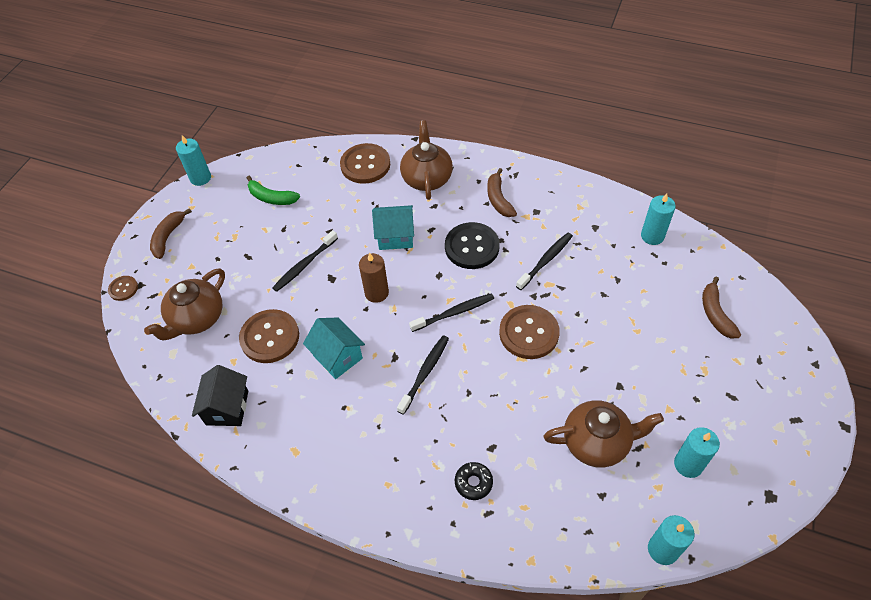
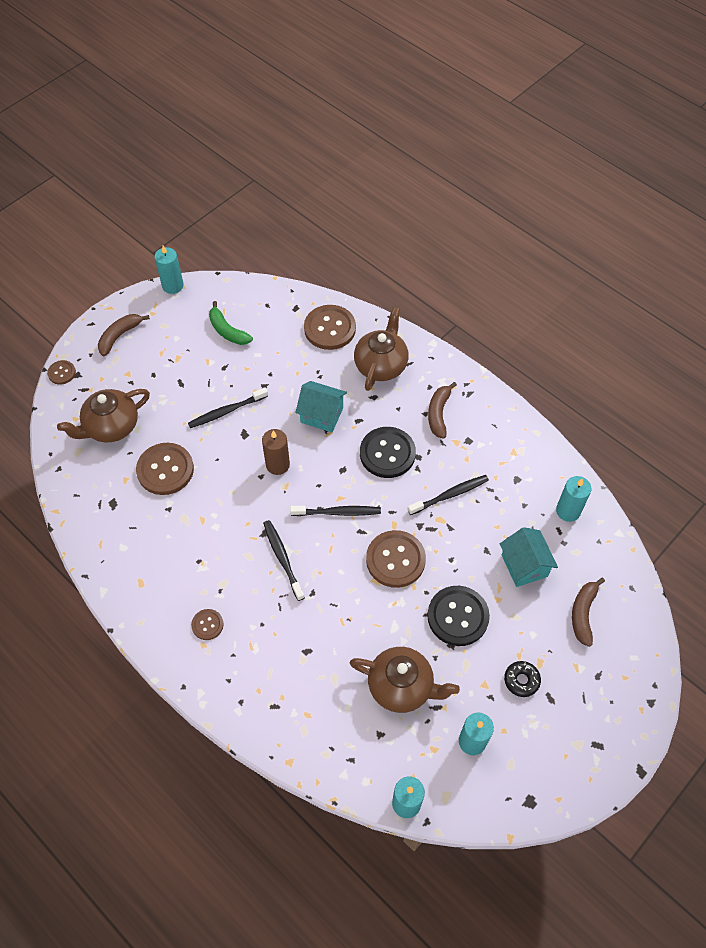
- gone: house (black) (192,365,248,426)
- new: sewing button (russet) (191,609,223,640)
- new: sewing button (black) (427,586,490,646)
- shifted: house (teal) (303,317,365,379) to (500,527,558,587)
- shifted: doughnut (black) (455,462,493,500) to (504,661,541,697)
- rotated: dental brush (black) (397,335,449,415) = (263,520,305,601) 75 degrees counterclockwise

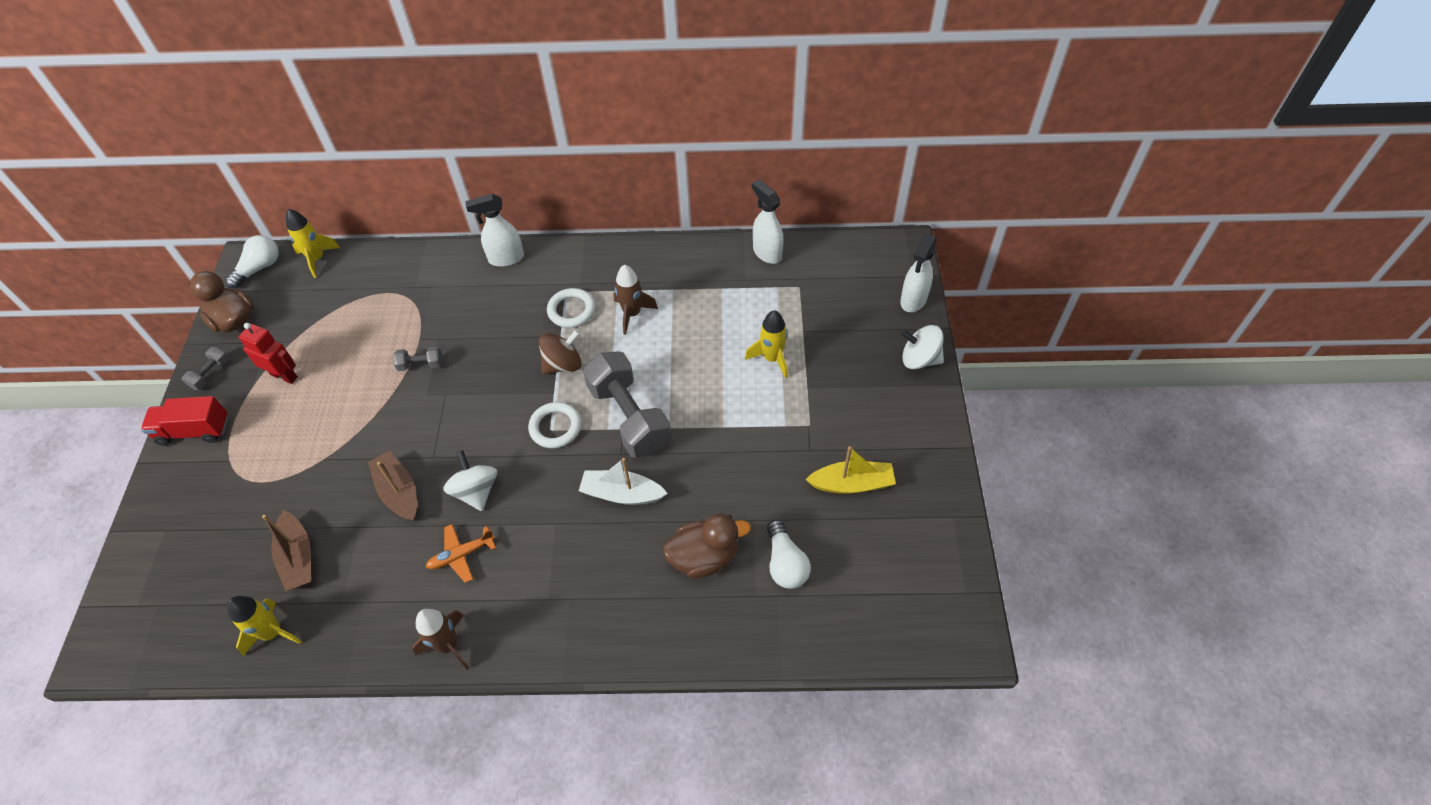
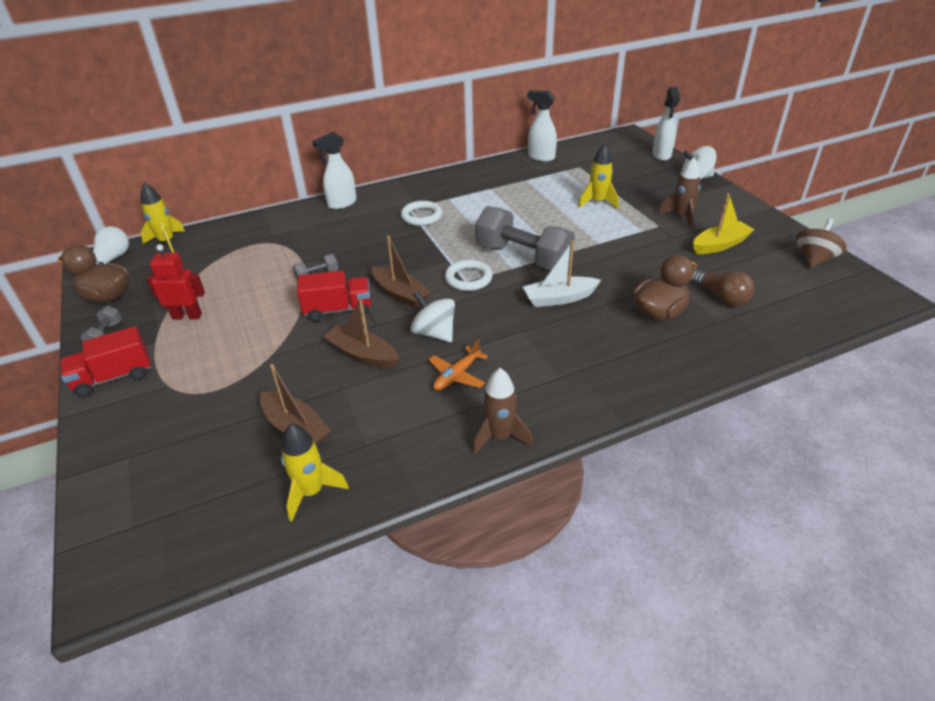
- new: lorry (red) (297,270,371,321)
- new: toy boat (russet) (371,235,431,308)
- shifted: whirligig (russet) (539,330,582,374) to (796,218,847,268)
- shifted: toy rocket (russet) (613,265,658,335) to (658,157,701,230)
- repainted: bulb (pure white) (767,520,811,589) to bulb (russet) (690,270,755,307)

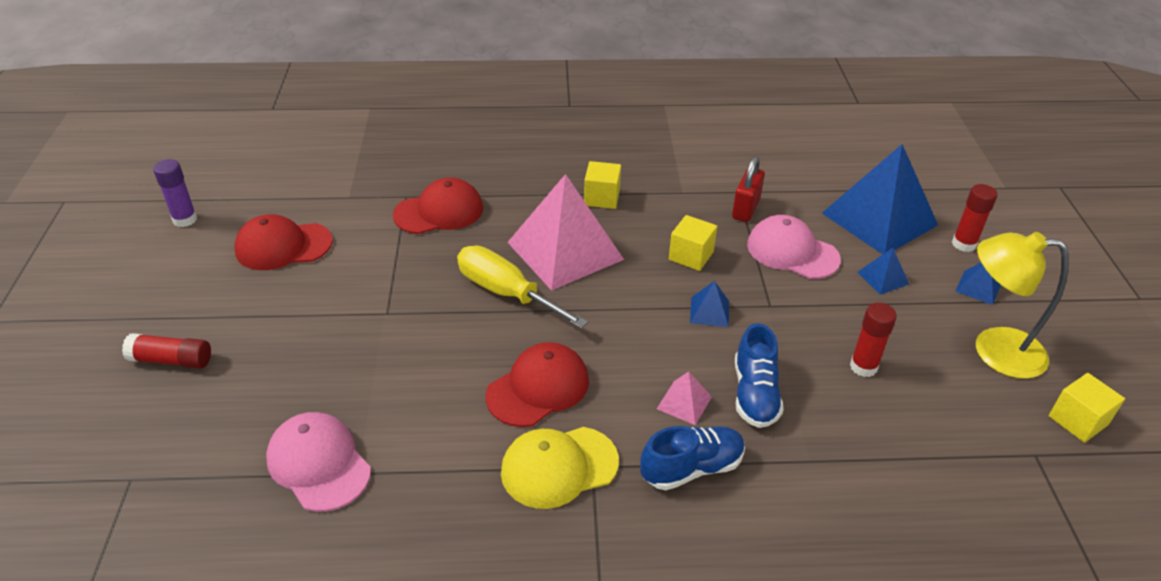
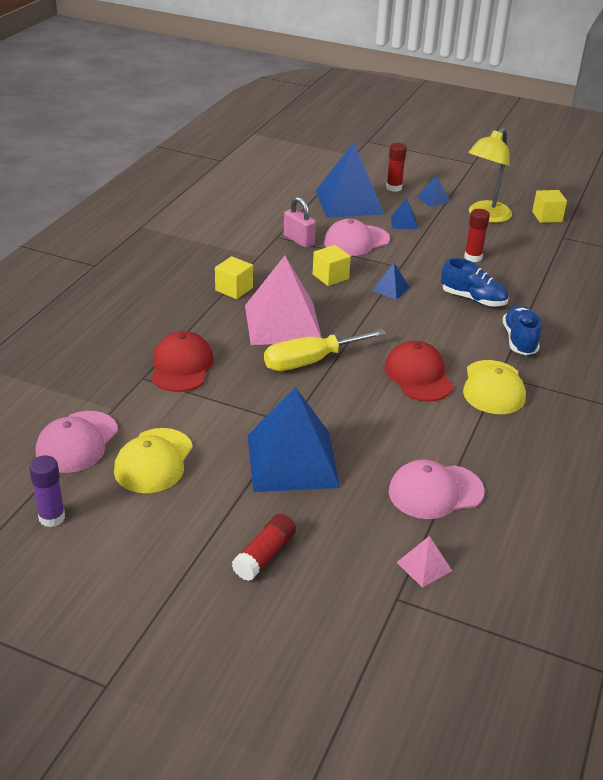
- new: baseball cap (rose-pink) (36,411,118,473)
- new: pyramid (royal blue) (248,387,340,492)
- shifted: pyramid (rose-pink) (657,372,712,425) to (397,536,452,588)
- repainted: baseball cap (red) (235,214,333,270) to baseball cap (golden) (114,428,193,493)
- repainted: small lock (red) (732,156,765,222) to small lock (rose-pink) (284,197,316,248)

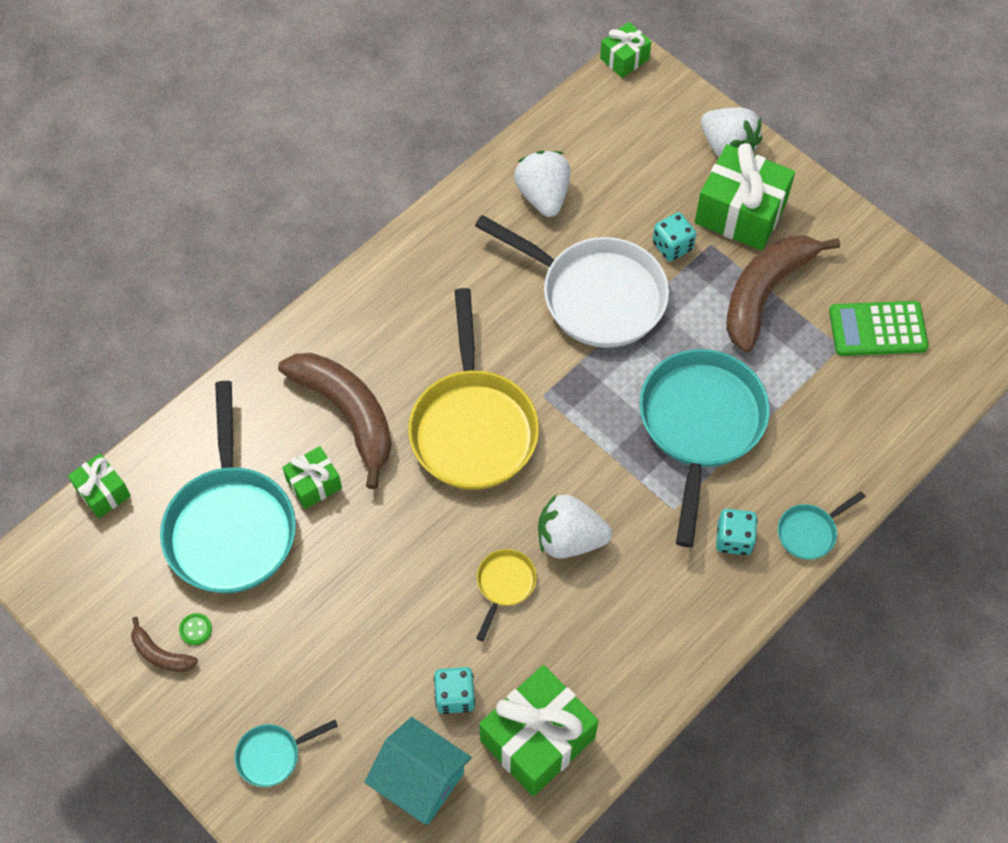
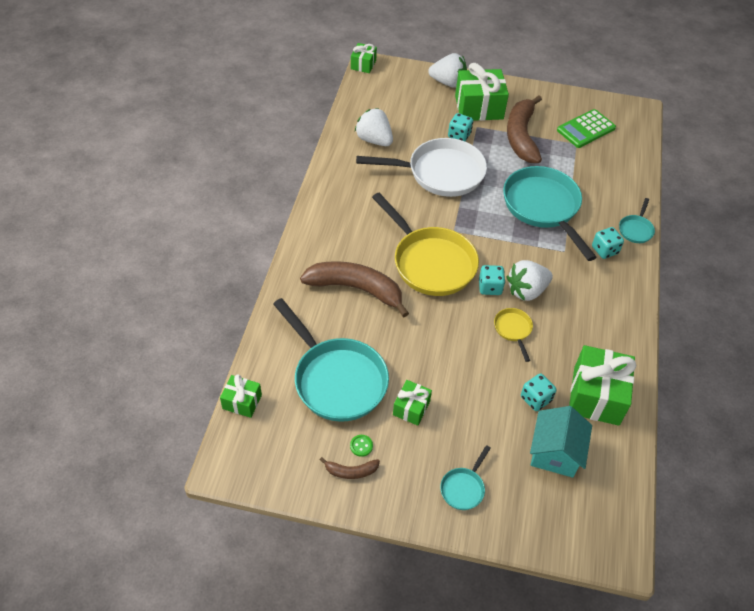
- new: game die (teal) (479,265,505,295)
- shifted: gift (green) (282,446,342,509) to (393,380,432,426)
- rotated: house (teal) (365,717,471,825) = (530,406,592,478) 75 degrees counterclockwise

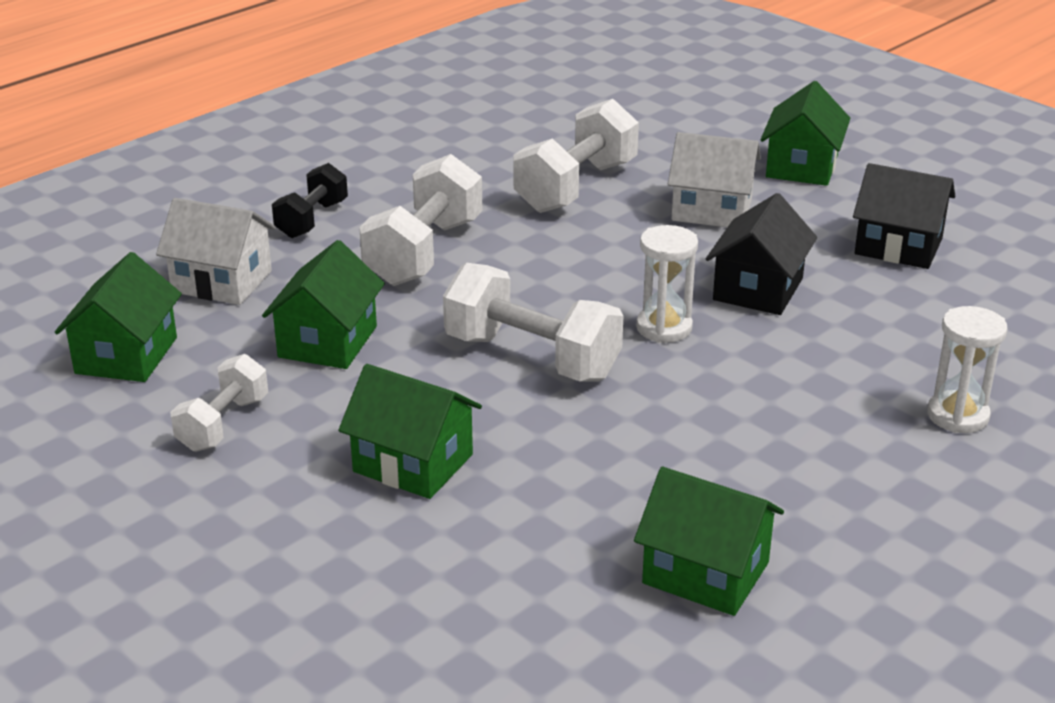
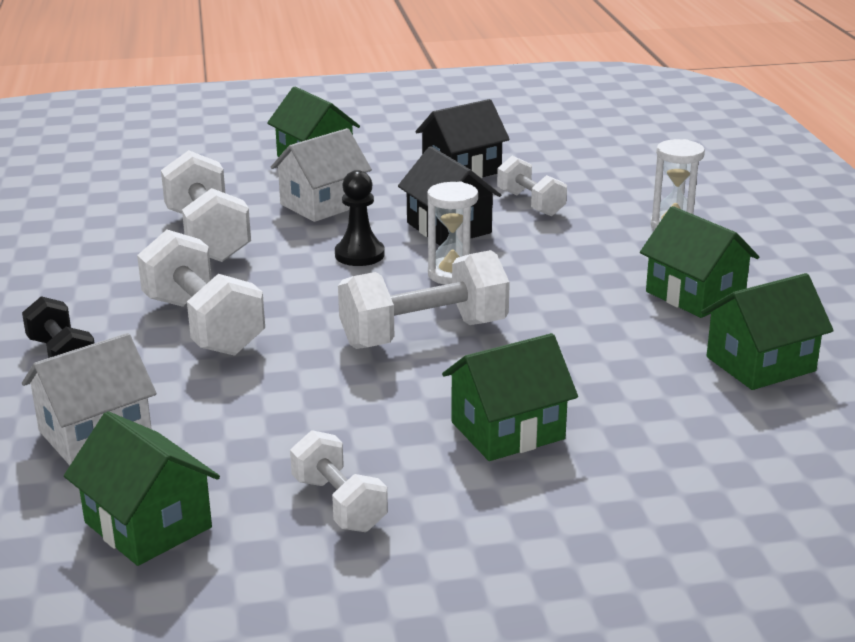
- new: game pawn (black) (335,170,385,266)
- new: hand weight (pure white) (497,156,567,216)
- shifted: house (green) (262,240,385,369) to (640,206,759,318)

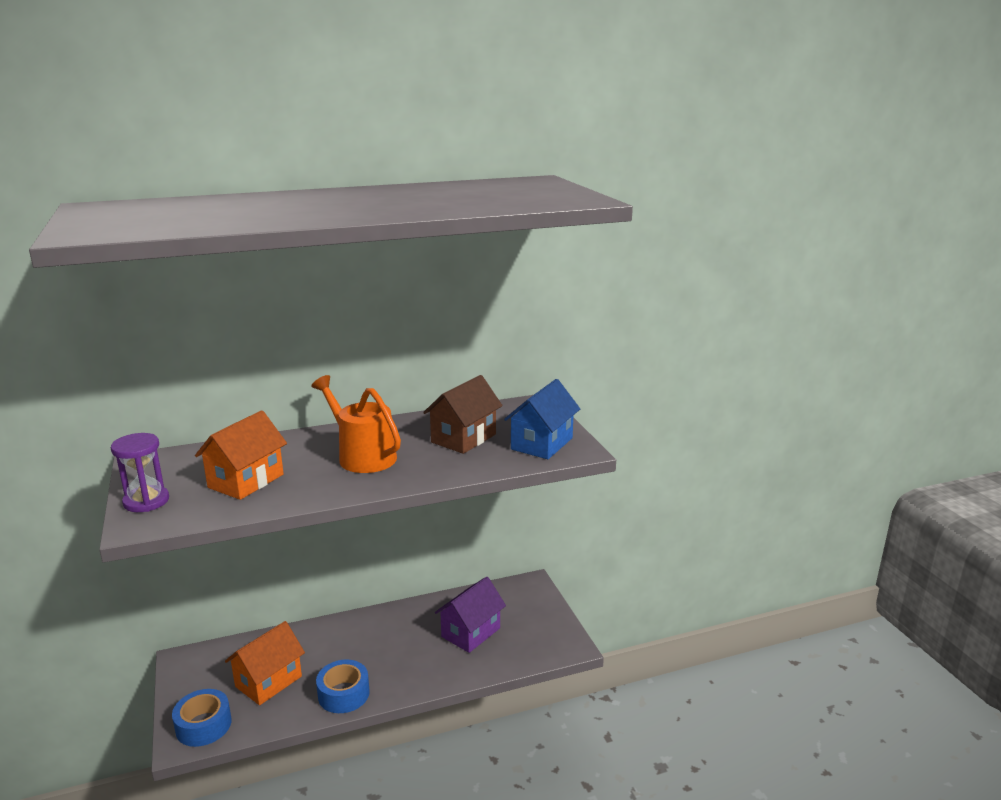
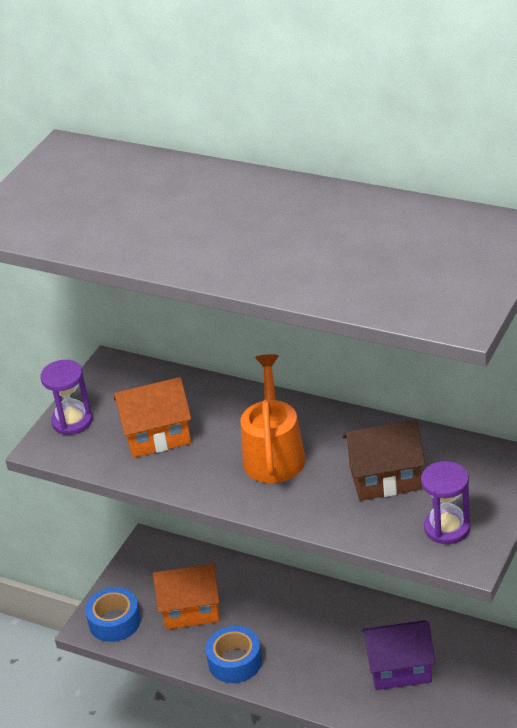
- swapped: house (royal blue) (504,379,580,459) to sand timer (violet) (421,461,470,544)

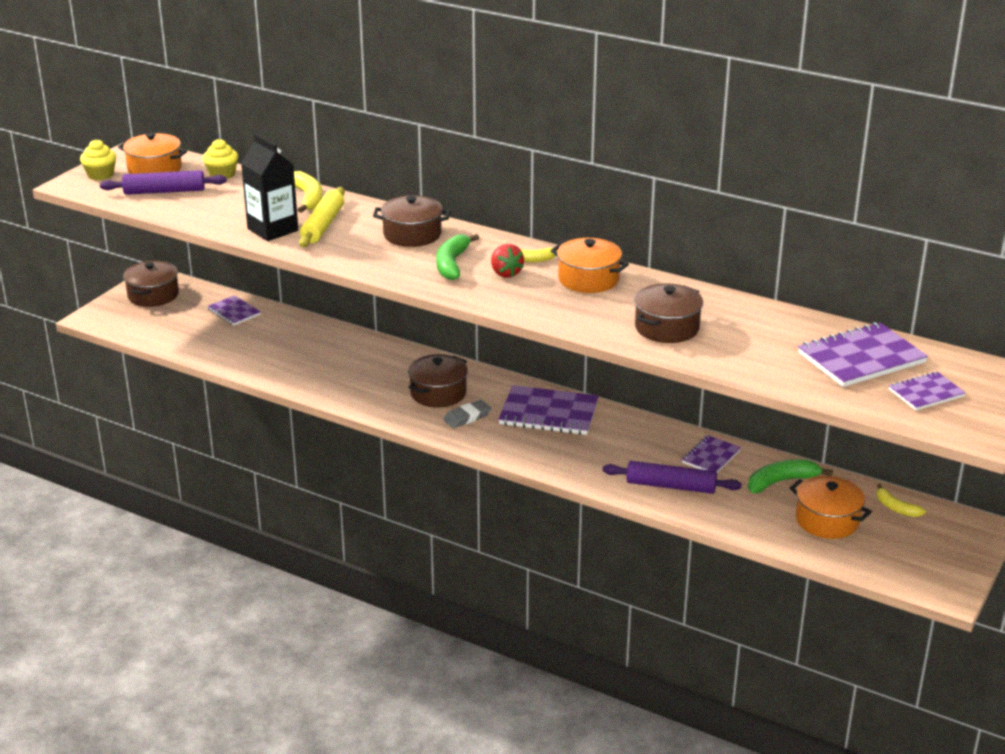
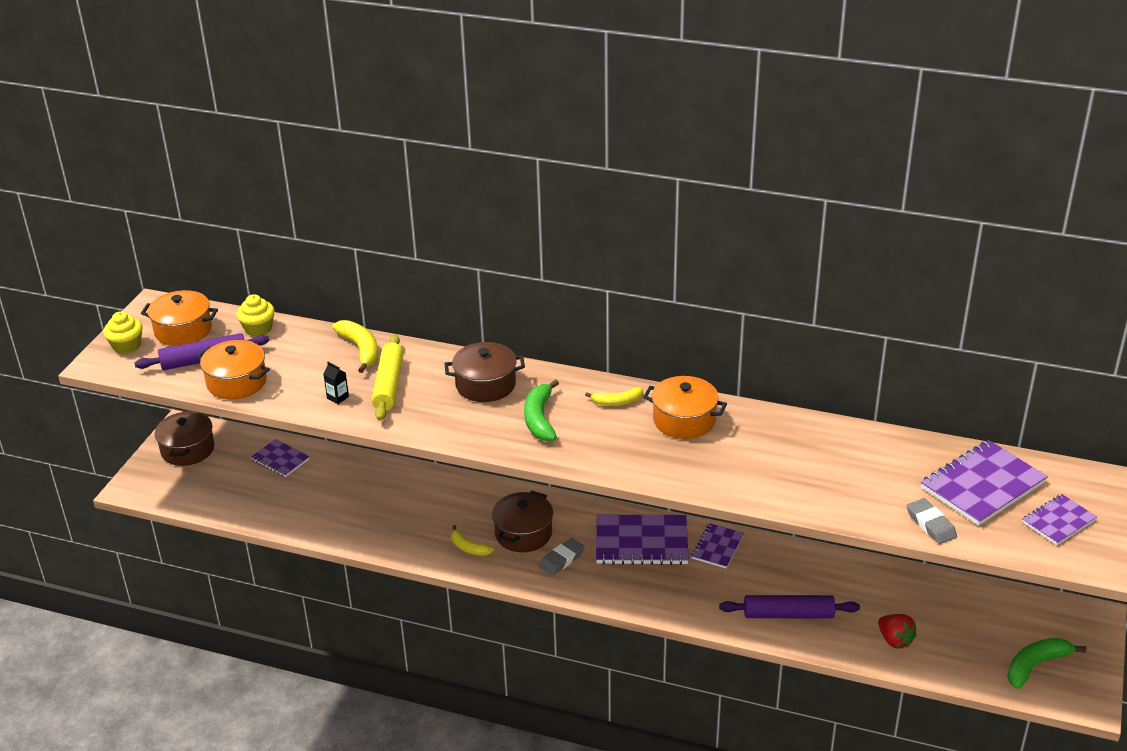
- gone: cooking pot (russet) (634,283,703,343)
- new: eraser (gray) (907,498,957,544)
- shifted: strawberry (red) (491,244,524,278) to (878,614,917,649)
- shifted: notepad (violet) (682,435,741,473) to (691,523,744,569)
- shifted: toy banana (green) (748,459,833,493) to (1007,637,1086,689)
- shifted: cooking pot (orange-coloured) (790,476,872,539) to (197,340,270,400)
- shifted: toy banana (golden) (877,484,926,517) to (451,525,494,556)
- scaled: juice carton (black) (241,134,298,241) = (323,362,349,404) x0.40

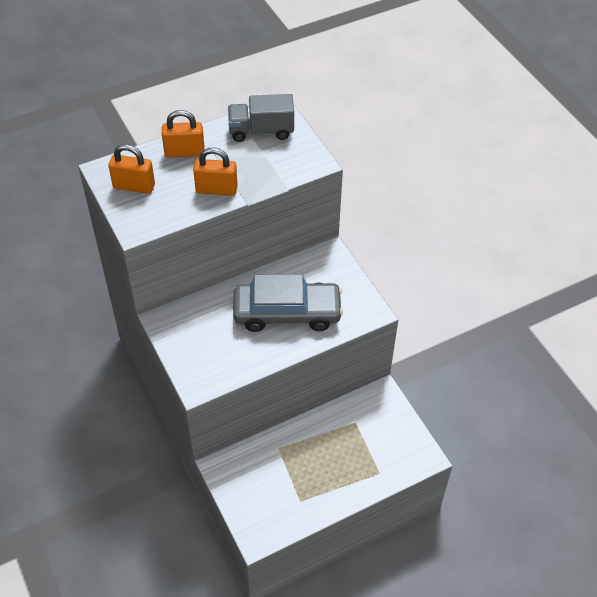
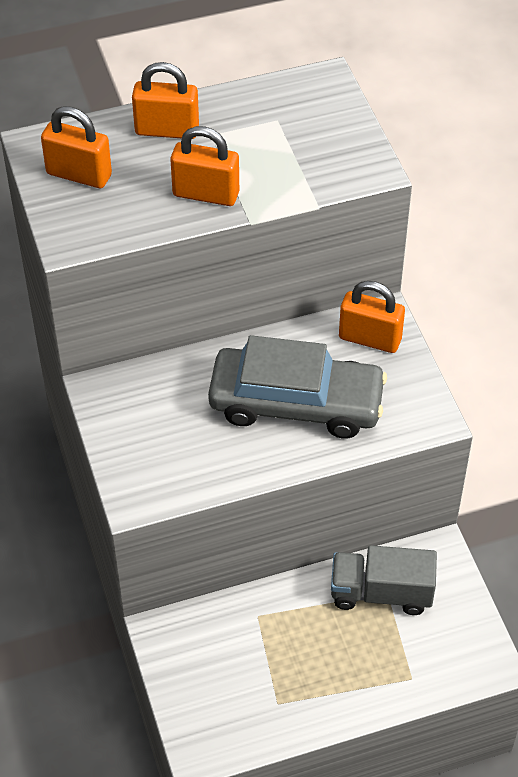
- new: small lock (orange-coloured) (339,281,405,353)
- shifted: lorry (gray) (228,94,294,142) to (331,545,437,615)

